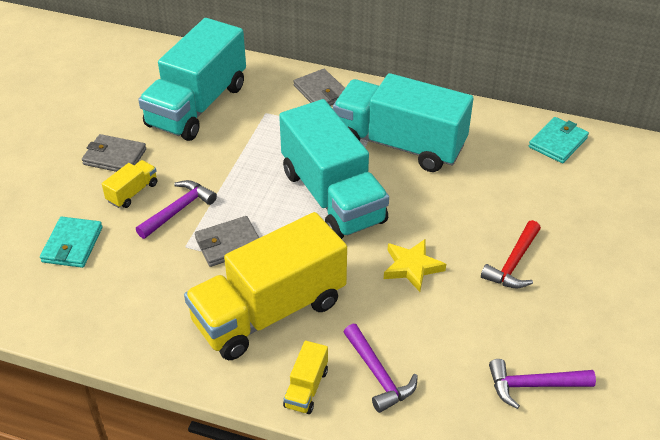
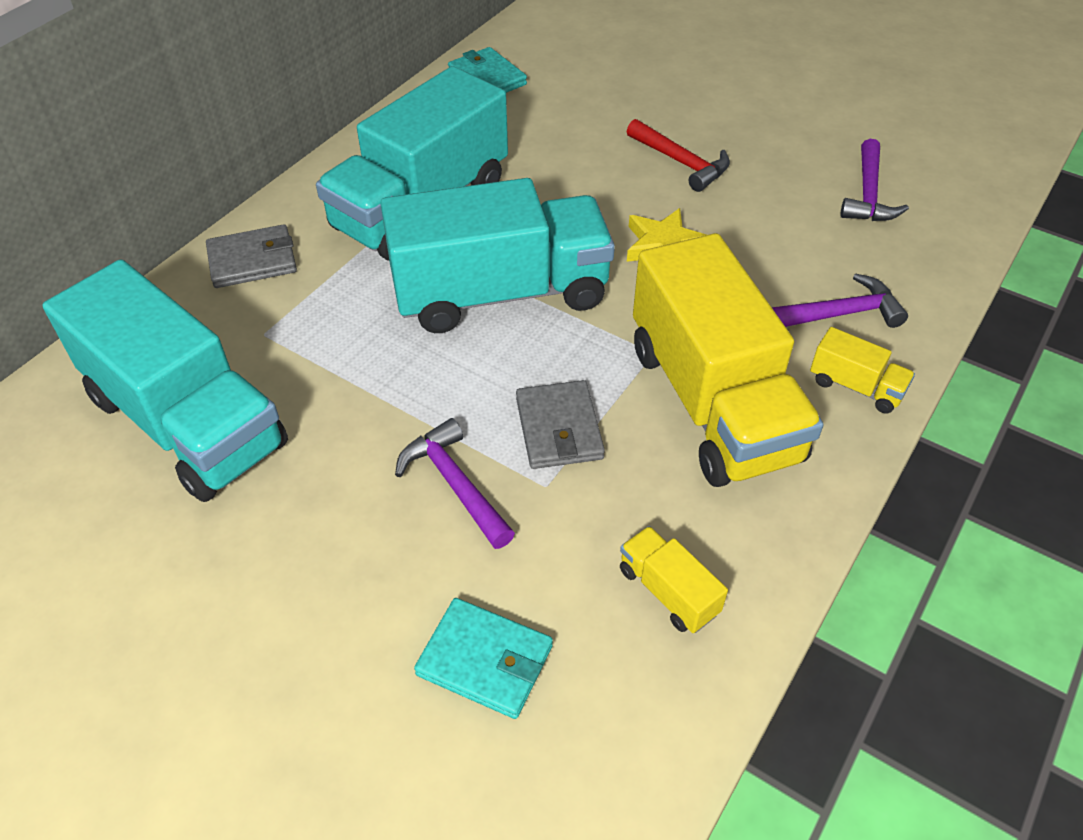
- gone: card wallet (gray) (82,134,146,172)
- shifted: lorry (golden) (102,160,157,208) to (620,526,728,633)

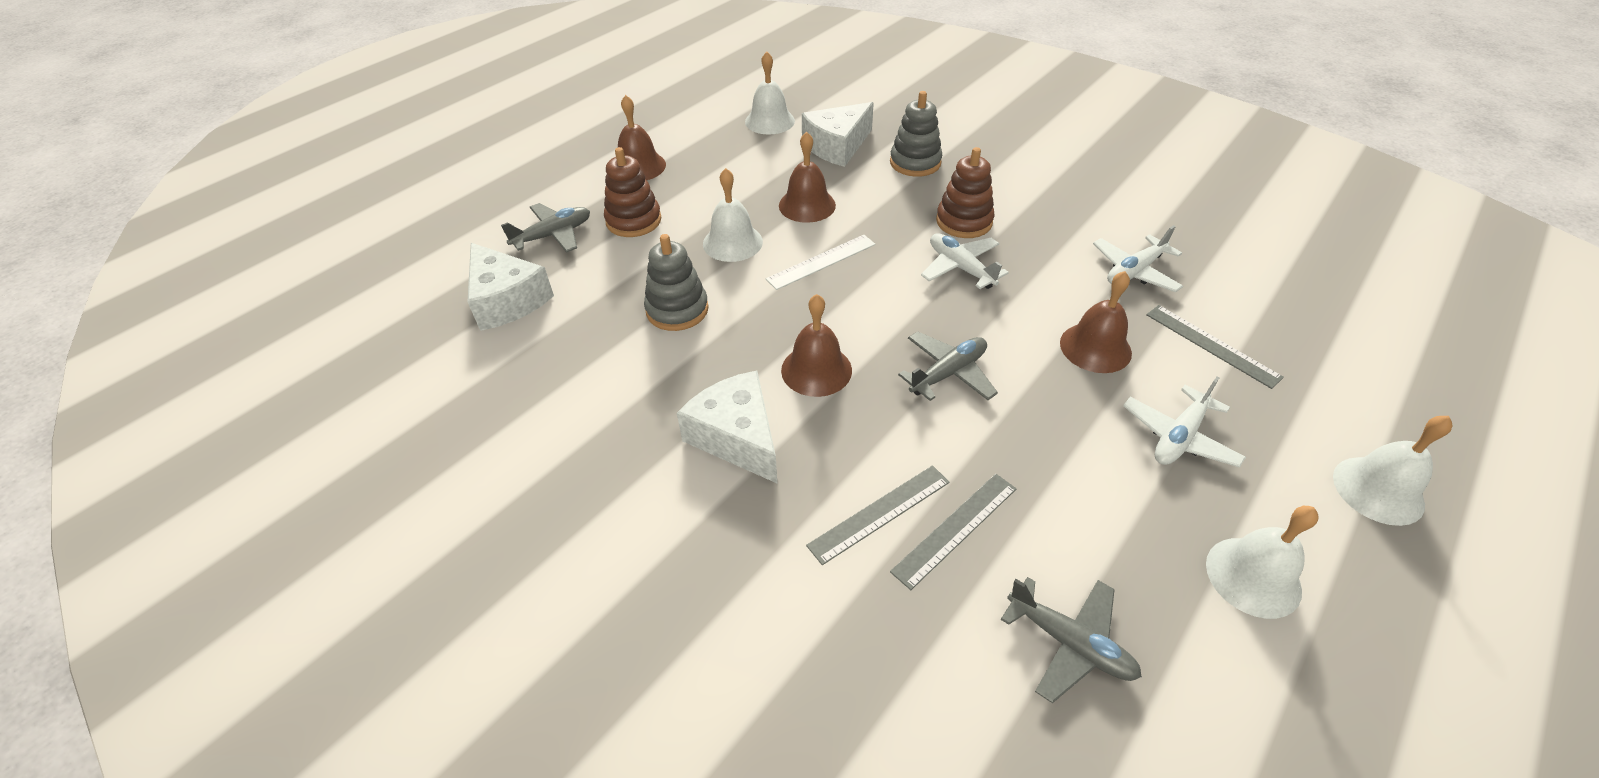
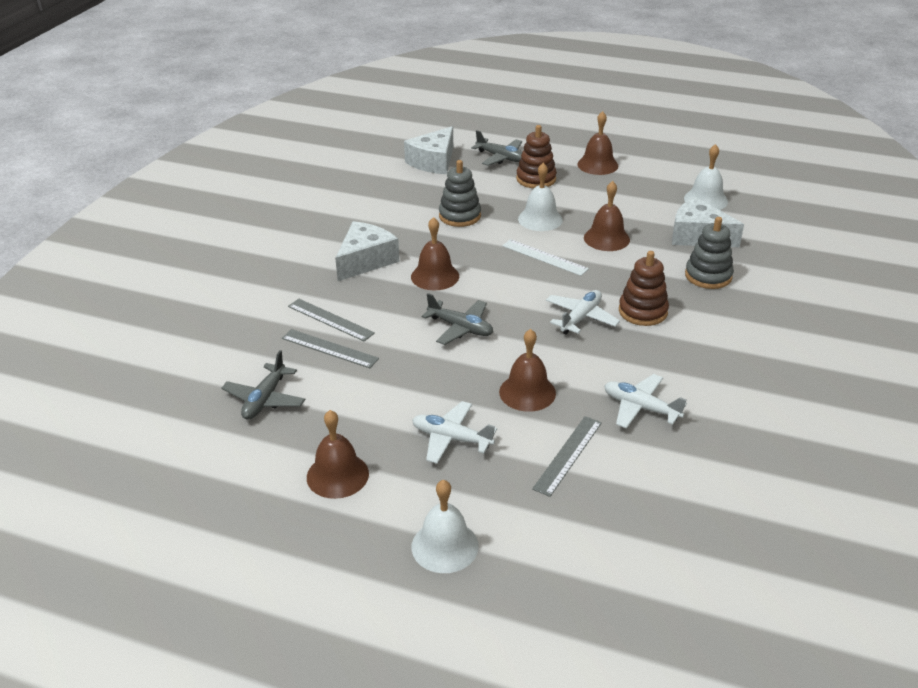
- repainted: hand bell (pure white) (1206,506,1319,619) to hand bell (russet) (307,410,369,499)

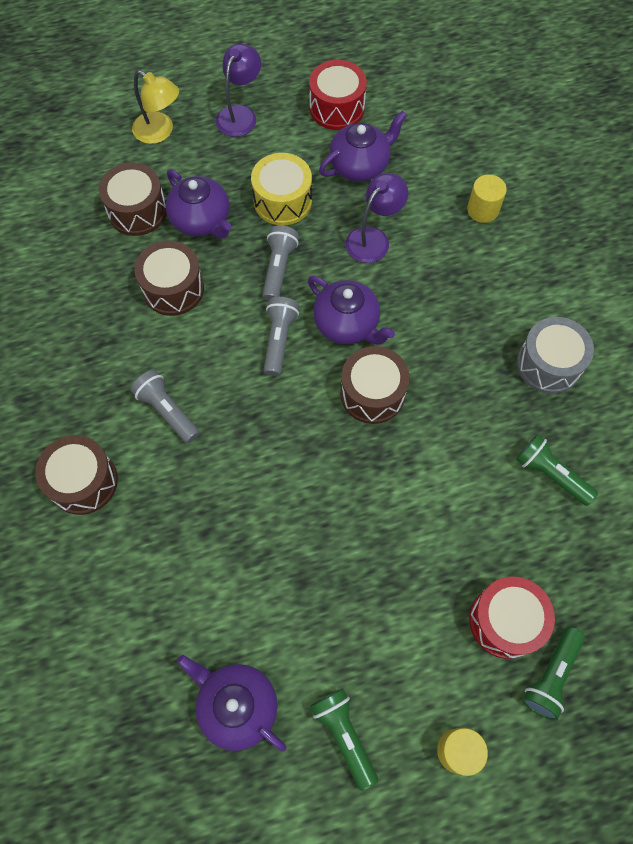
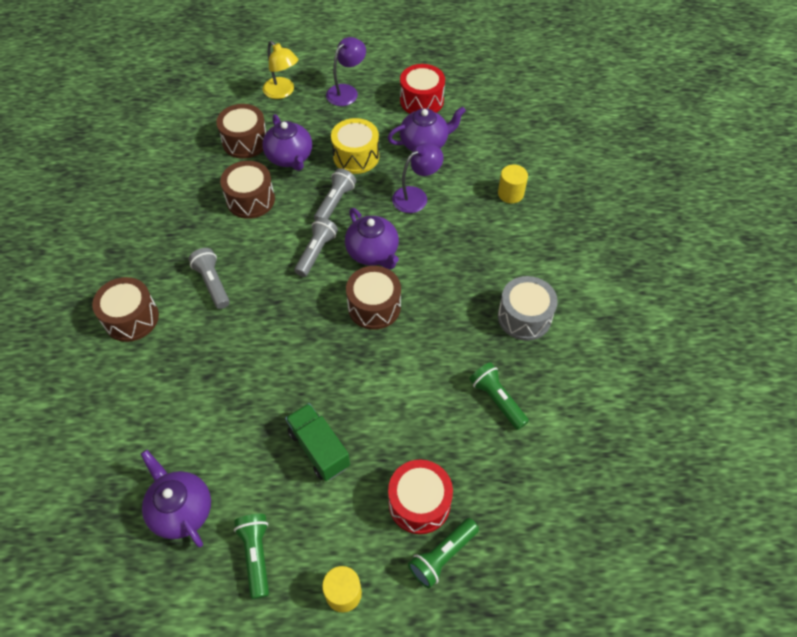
- new: lorry (green) (285,403,350,481)

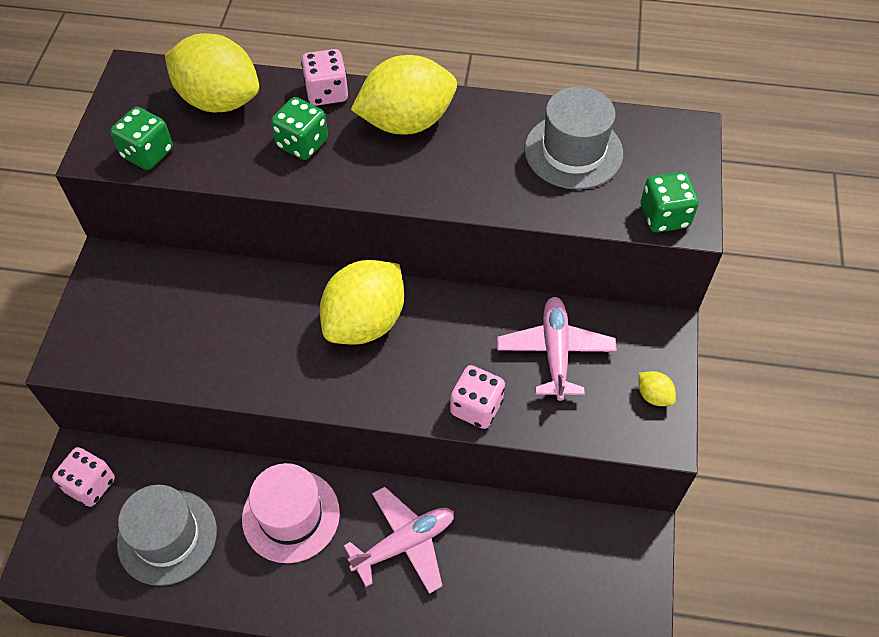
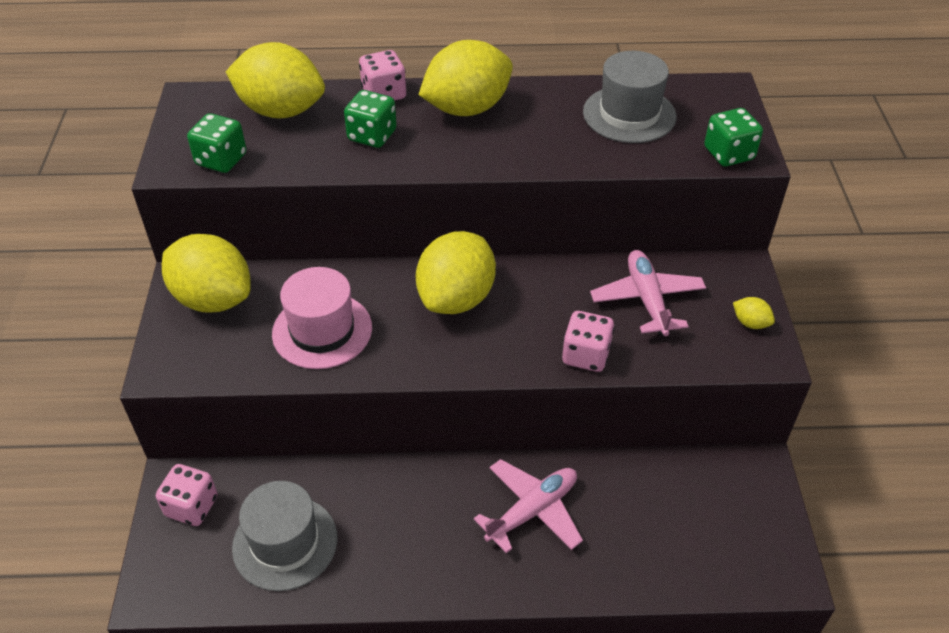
- new: toy lemon (golden) (162,234,251,313)
- shifted: tall hat (rose-pink) (242,463,340,563) to (272,267,372,369)

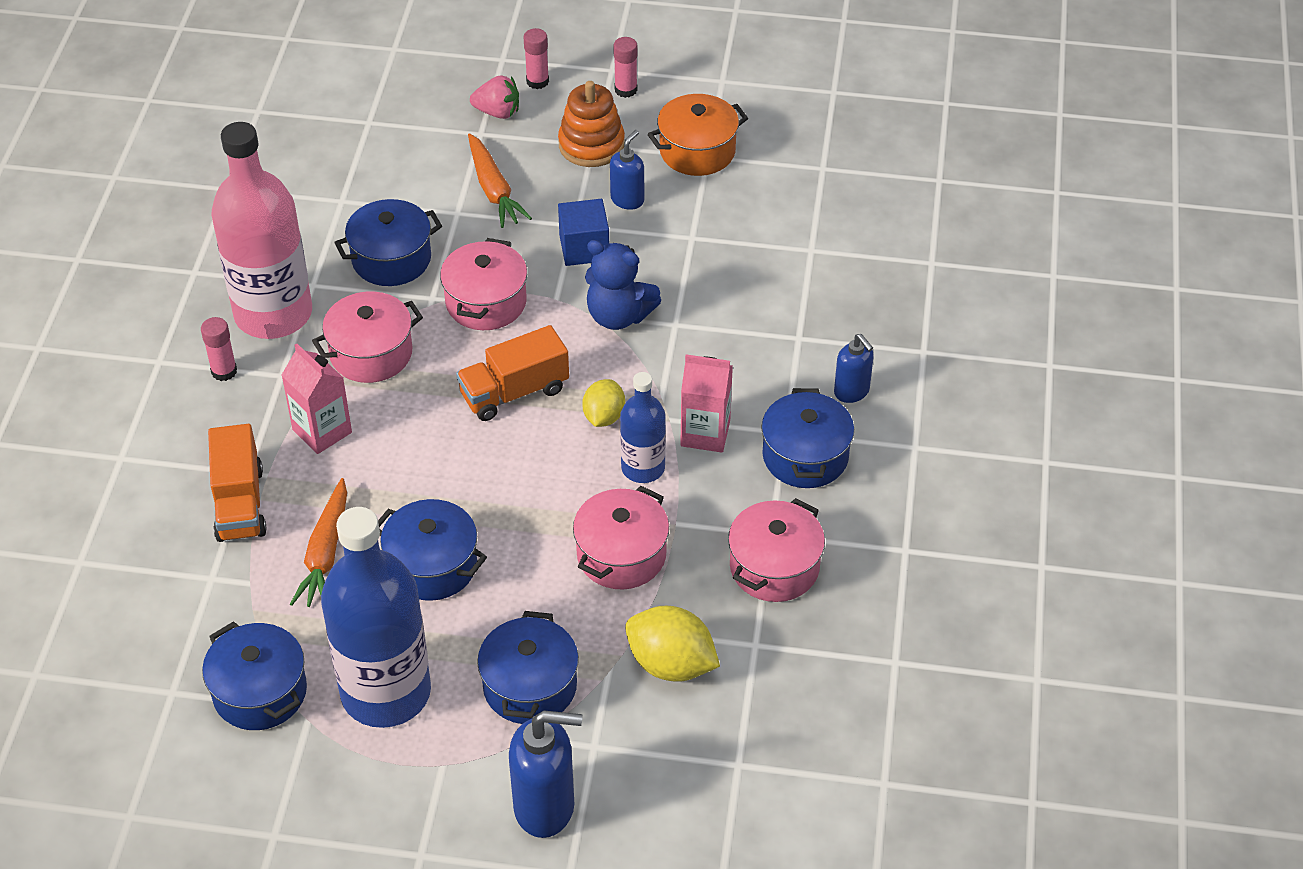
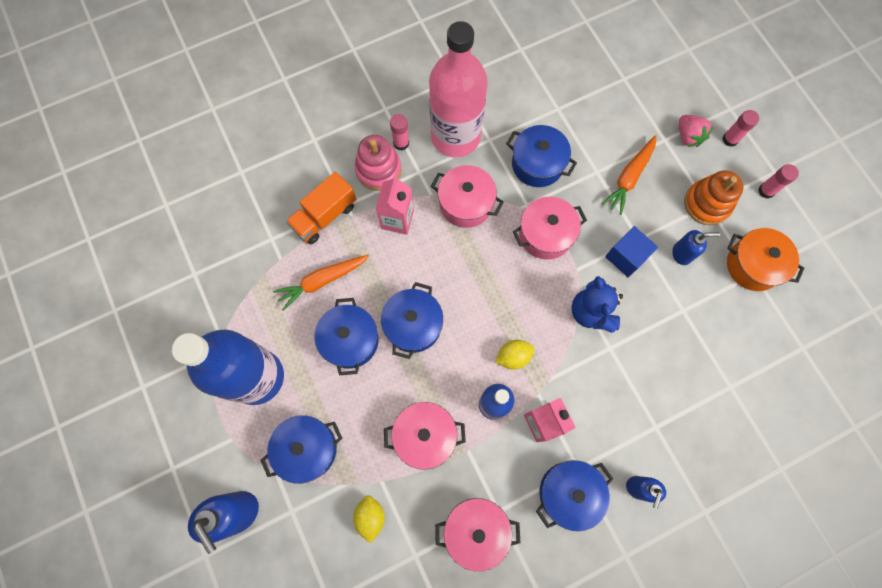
- gone: lorry (orange-coloured) (456,325,569,421)
- new: stacking toy (rose-pink) (355,135,402,191)
- shifted: cooking pot (royal blue) (202,621,307,730) to (381,282,443,359)
- scaled: toy lemon (golden) (625,606,720,682) = (353,495,385,543) x0.64

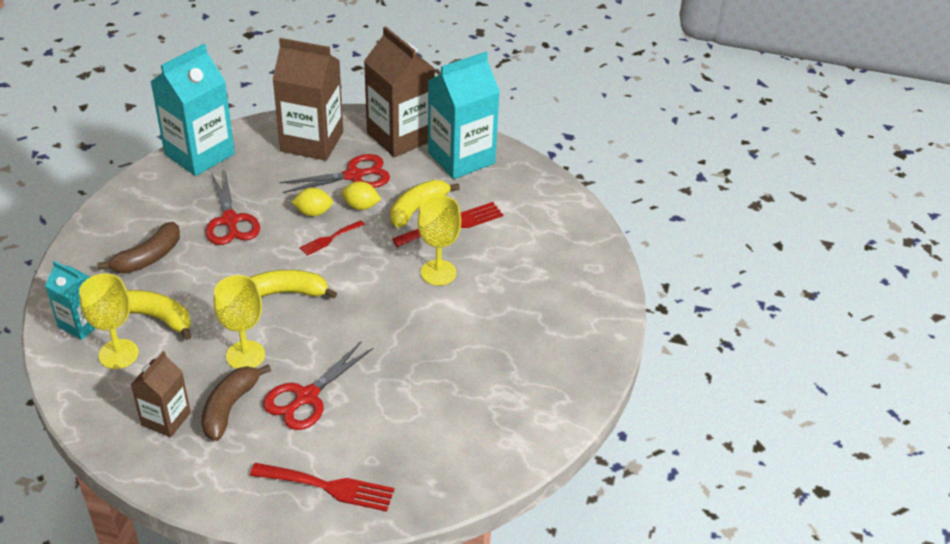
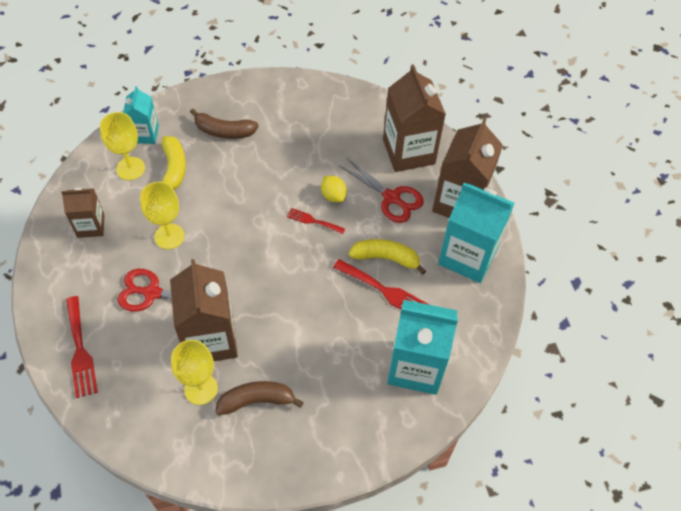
- gone: pair of scissors (red) (205,171,260,245)
- gone: toy banana (golden) (249,270,337,299)
- gone: toy lemon (golden) (341,181,381,210)
- new: juice carton (russet) (170,259,238,361)
- shifted: juice carton (teal) (150,44,235,176) to (387,300,458,395)
- shifted: toy banana (russet) (201,364,271,441) to (215,381,304,415)
- shifted: goblet (golden) (418,195,461,286) to (171,340,218,405)

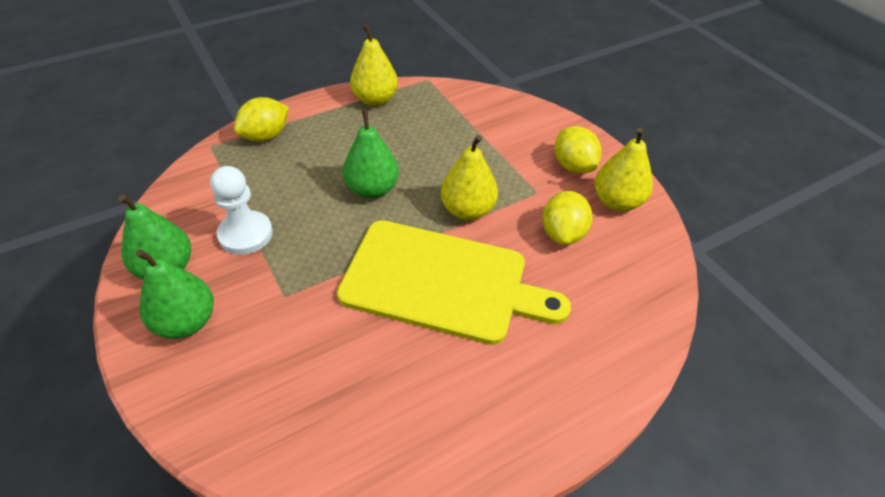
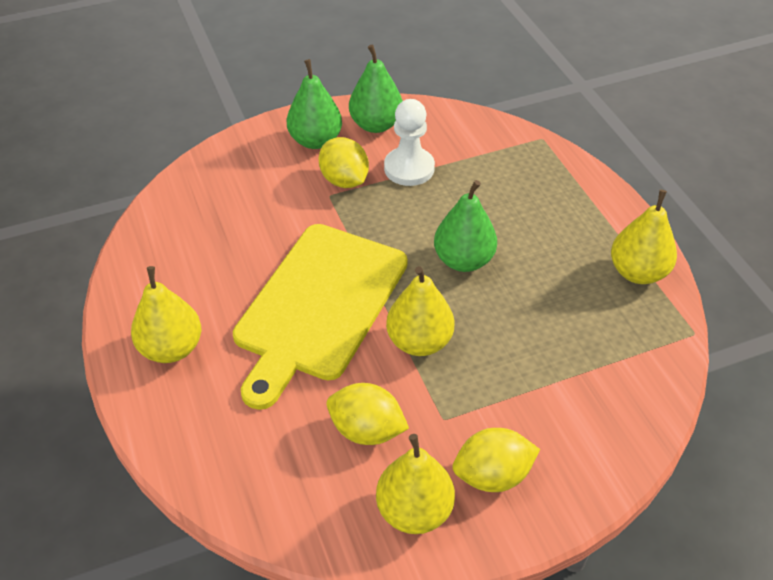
- new: pear fruit (golden) (131,266,201,363)
- shifted: toy lemon (golden) (234,97,289,142) to (318,137,369,188)

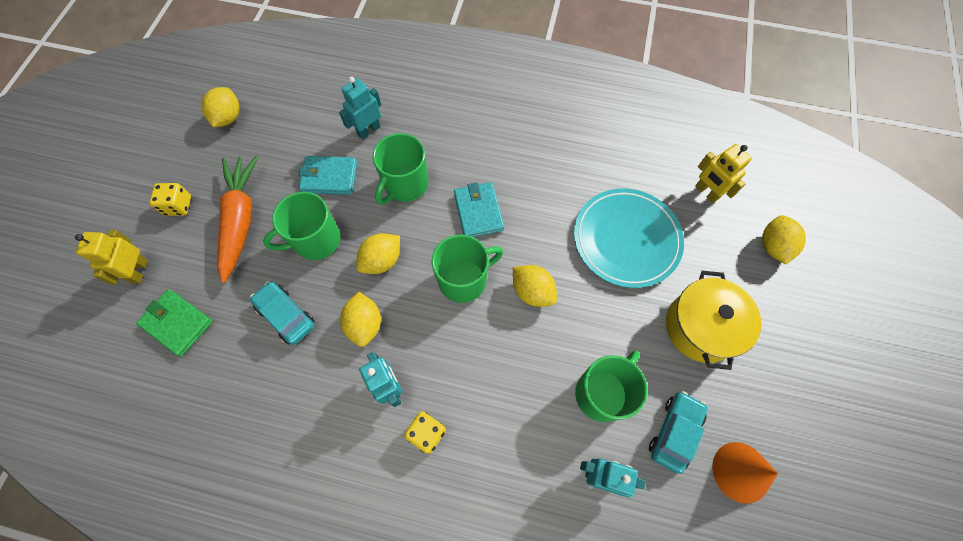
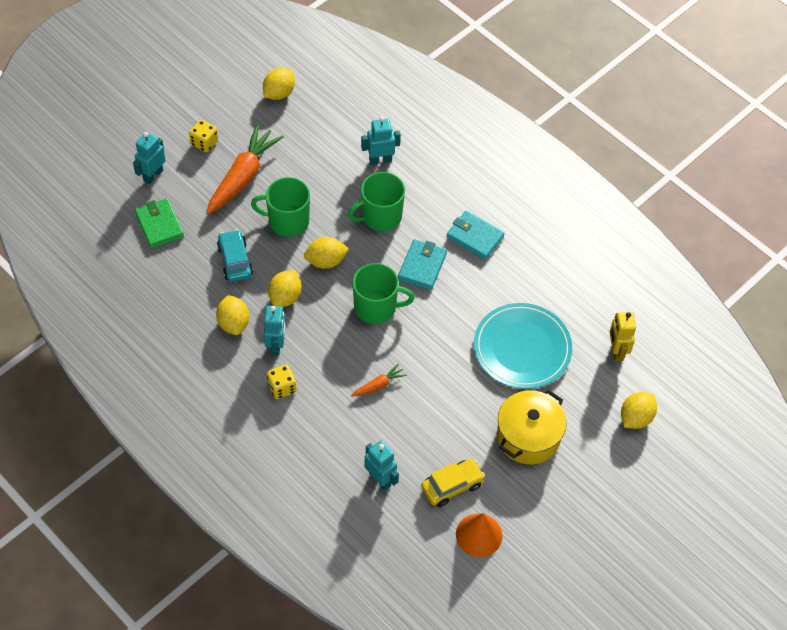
- gone: coffee mug (green) (575,351,648,422)
- new: toy carrot (orange-coloured) (351,364,407,397)
- shifted: card wallet (teal) (299,156,357,195) to (446,211,505,260)
- shifted: toy lemon (golden) (513,265,557,307) to (216,295,249,335)
- repainted: robot (golden) (75,230,148,285) to robot (teal) (133,132,166,184)
- repainted: car (teal) (649,391,707,474) to car (golden) (421,459,485,507)

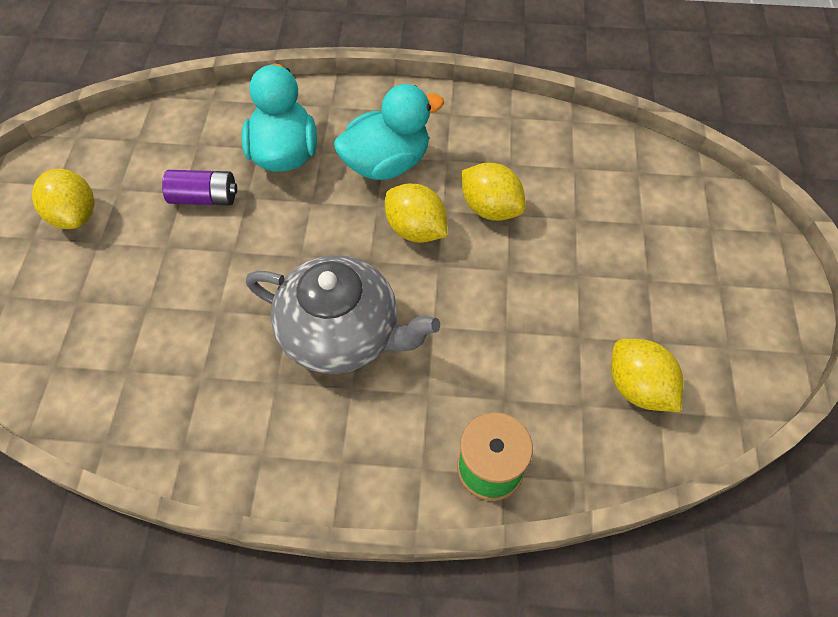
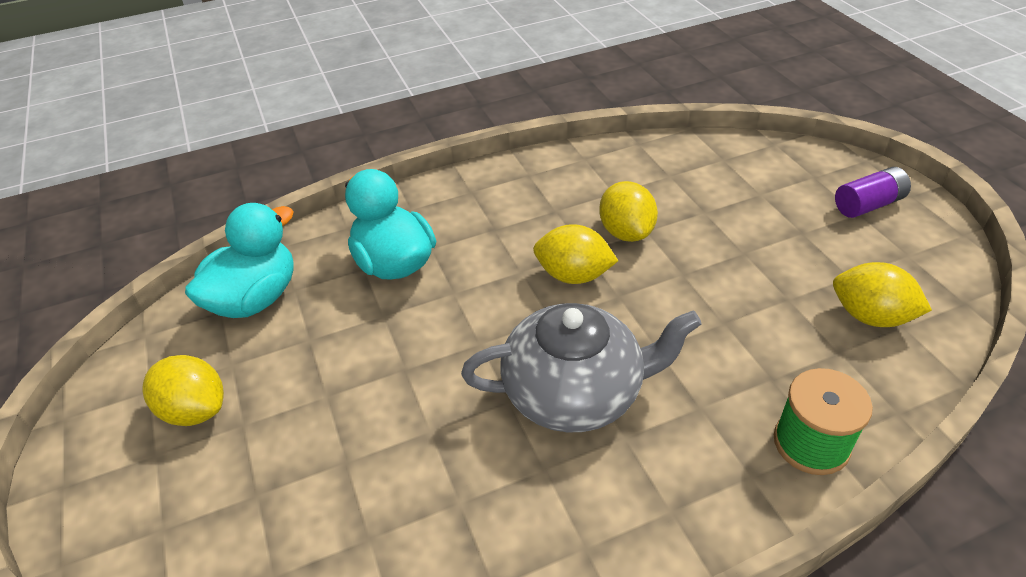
- shifted: battery (violet) (162,170,237,206) to (835,167,911,218)
- shifted: toy duck (teal) (334,84,444,180) to (185,203,294,318)
- rotated: toy lemon (golden) (461,163,526,221) = (599,181,658,242) 60 degrees clockwise

